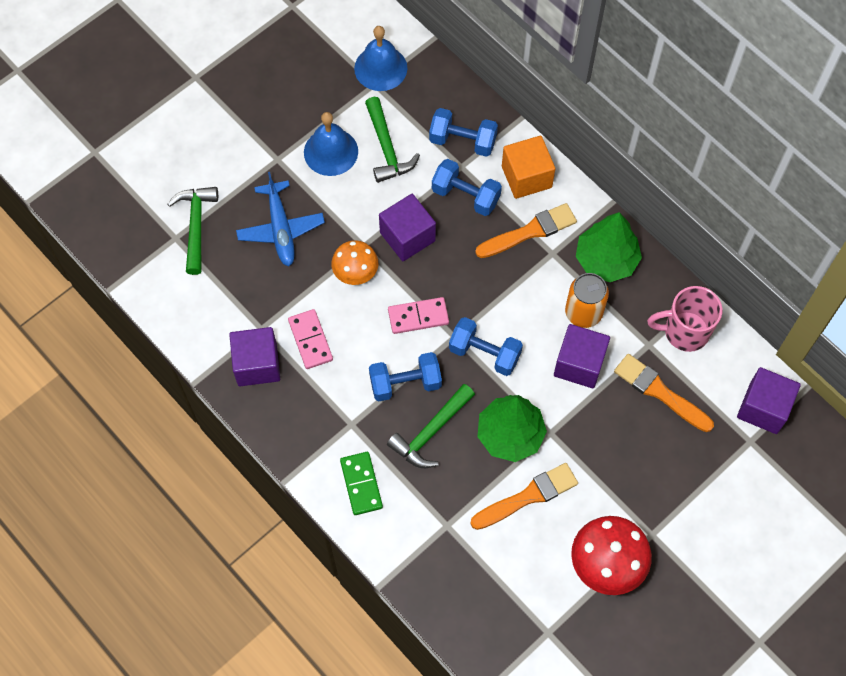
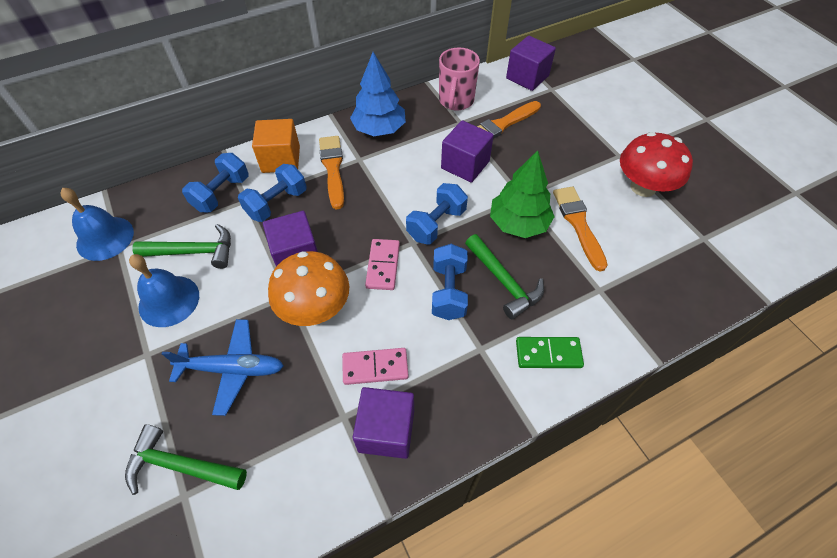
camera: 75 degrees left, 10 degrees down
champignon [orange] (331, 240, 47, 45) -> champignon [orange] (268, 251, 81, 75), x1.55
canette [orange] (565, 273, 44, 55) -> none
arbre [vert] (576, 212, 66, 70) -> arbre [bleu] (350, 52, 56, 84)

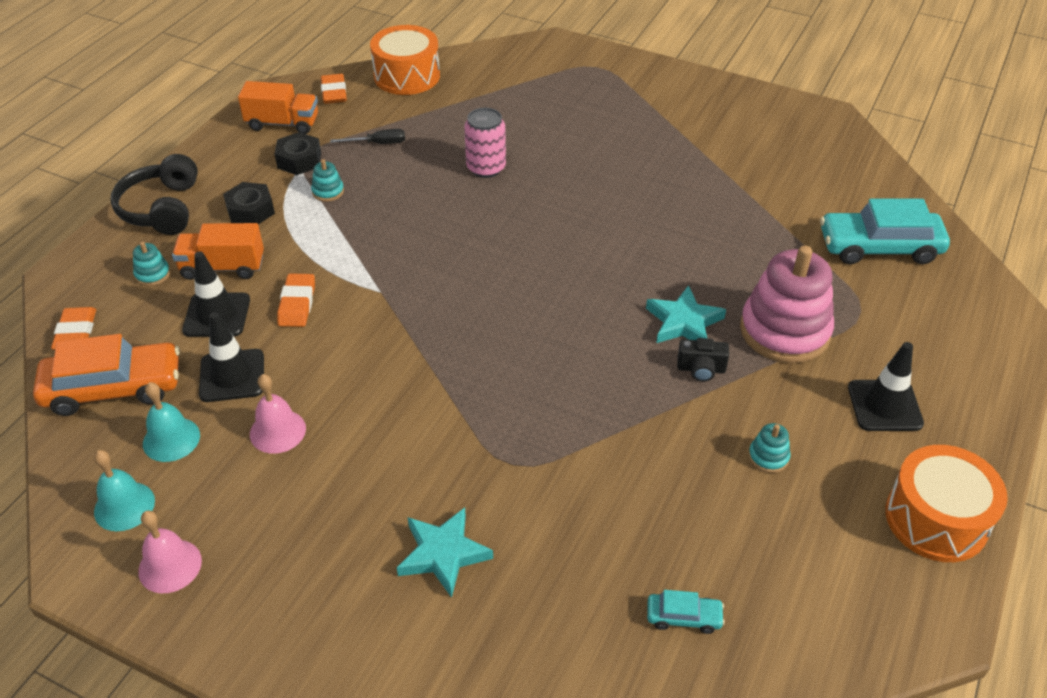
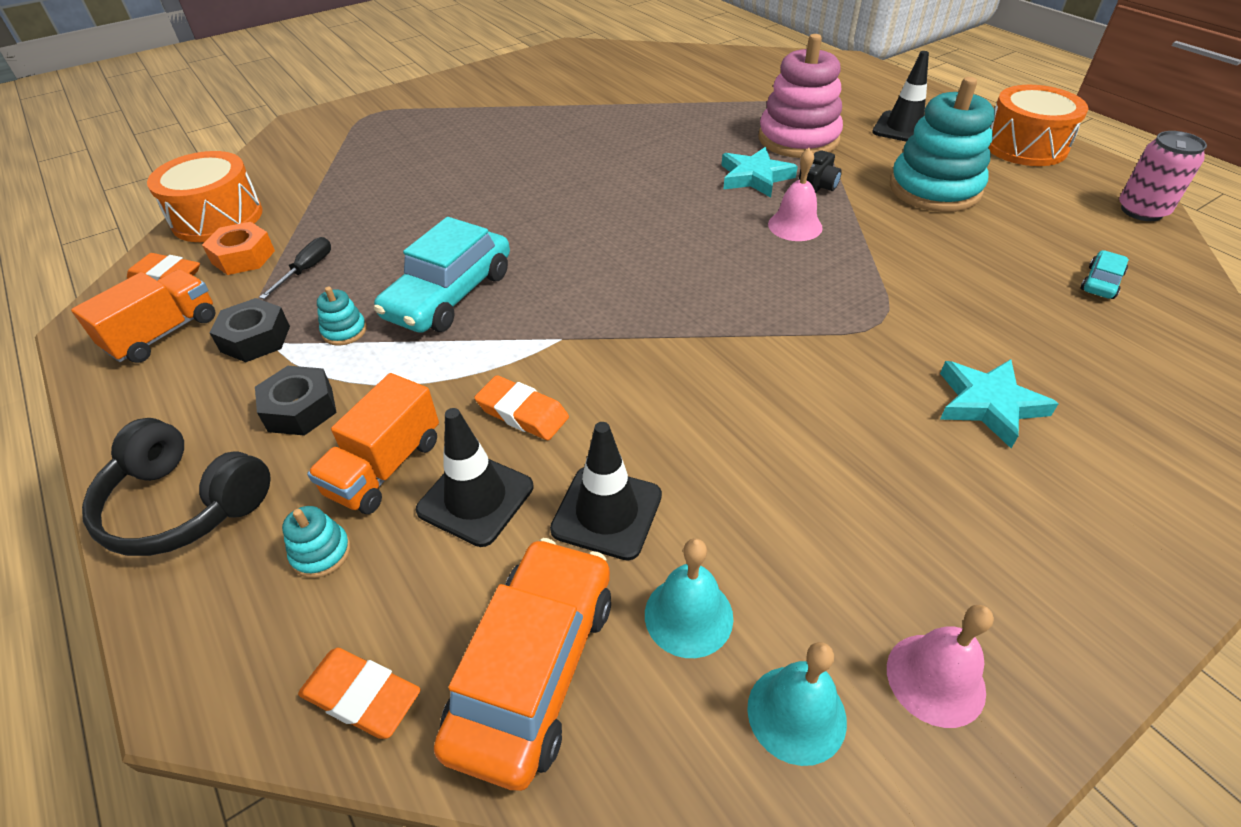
camera: 60 degrees left, 0 degrees up
cloche [rose] (250, 374, 56, 80) -> cloche [rose] (768, 148, 55, 93), moved
canette [rose] (464, 108, 42, 70) -> canette [rose] (1119, 131, 88, 90), moved
jouet à empiler [turquoise] (748, 423, 43, 50) -> jouet à empiler [turquoise] (890, 77, 105, 135), x2.47
voiture [turquoise] (820, 199, 130, 65) -> voiture [turquoise] (374, 217, 136, 116), moved
none -> écrou [orange] (202, 222, 73, 53)

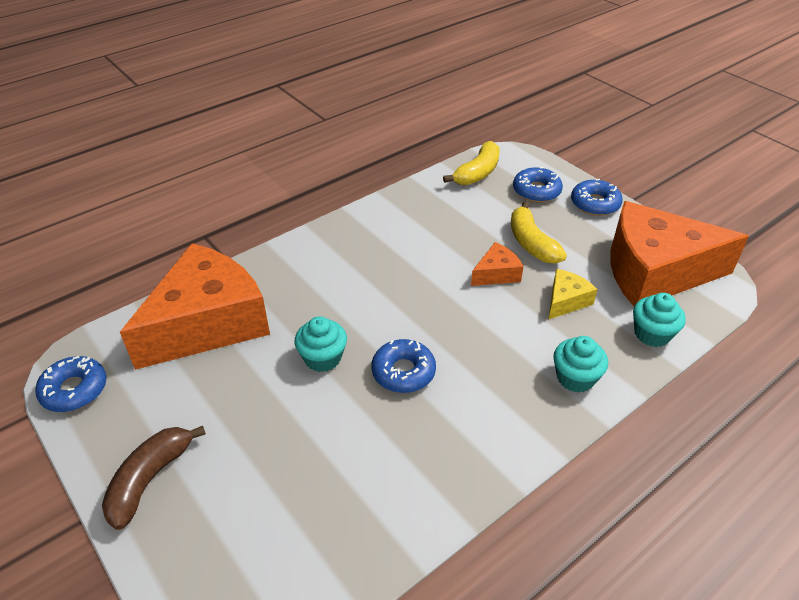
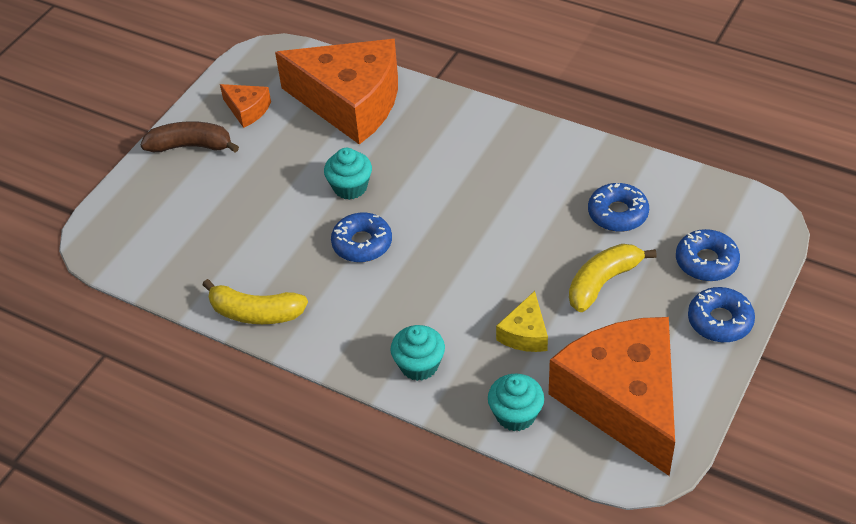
camera: 70 degrees right, 5 degrees up
beignet [bleu] (35, 356, 72, 56) -> beignet [bleu] (588, 183, 61, 49), moved
banane [jaune] (443, 141, 57, 44) -> banane [jaune] (203, 279, 105, 45), moved
fromage [orange] (471, 242, 52, 44) -> fromage [orange] (220, 84, 51, 44), moved
fromage [jaune] (549, 269, 49, 50) -> fromage [jaune] (496, 291, 52, 61), 90 degrees clockwise

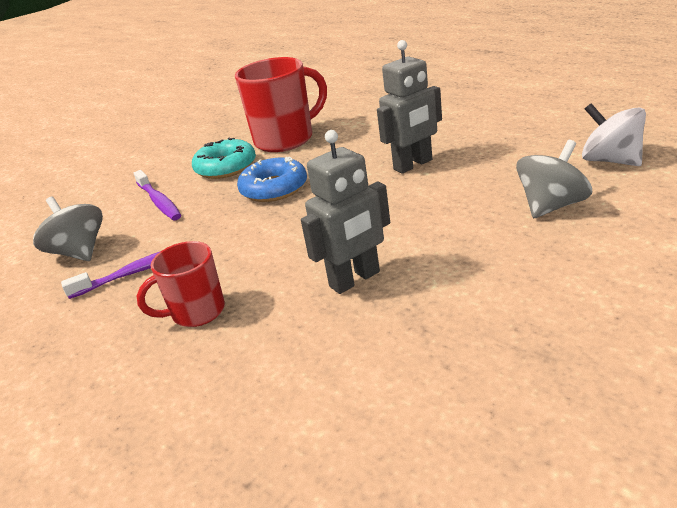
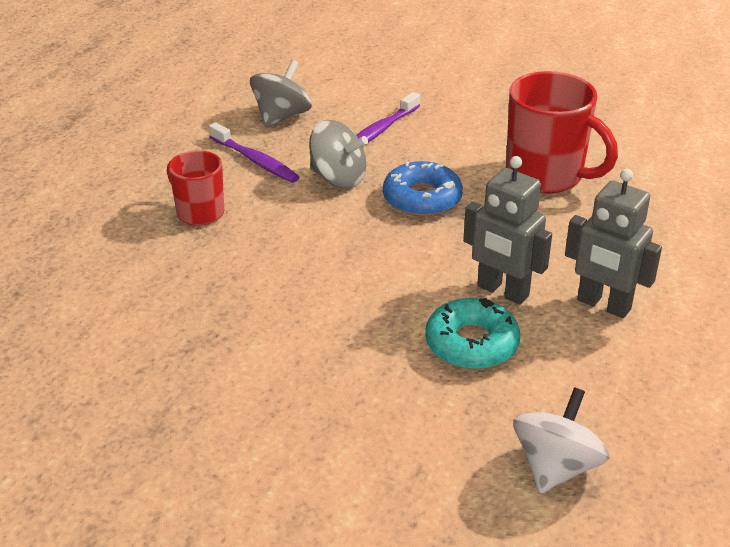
camera: 65 degrees right, 5 degrees up
beignet [turquoise] (192, 138, 64, 41) -> beignet [turquoise] (425, 298, 95, 71), moved
robot [gris] (301, 130, 89, 164) -> robot [gris] (565, 169, 97, 149), moved
toupie [gris] (516, 140, 76, 78) -> toupie [gris] (309, 120, 59, 69), moved

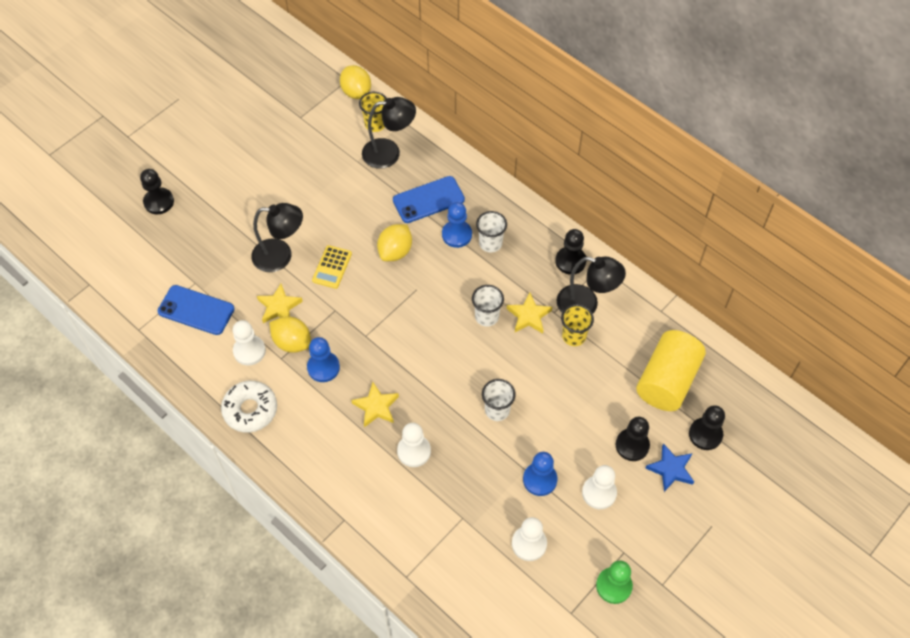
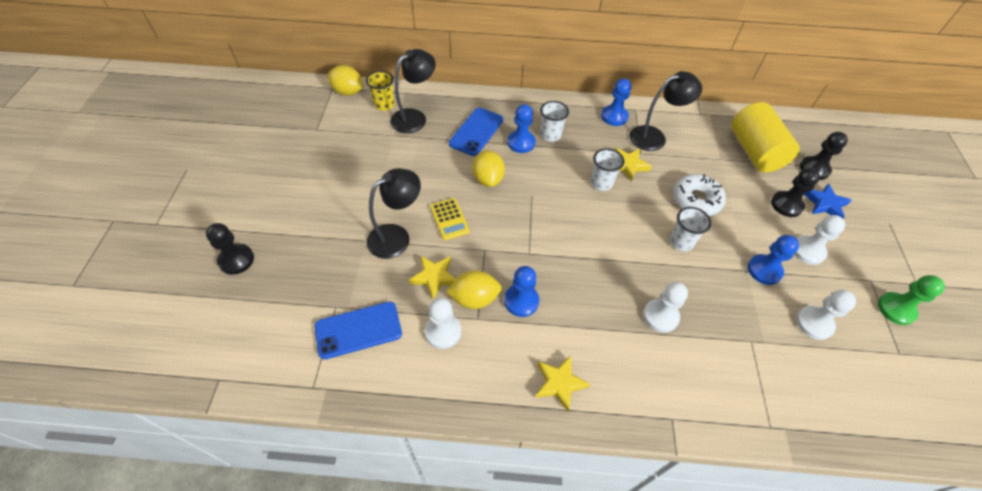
camera: 40 degrees left, 5 degrees down
beignet [blanc] (221, 381, 56, 52) -> beignet [blanc] (673, 174, 53, 42), moved
étoile [jaune] (351, 382, 48, 45) -> étoile [jaune] (535, 356, 55, 56), moved
pion [noir] (555, 229, 31, 46) -> pion [bleu] (601, 78, 30, 48)
gobelet [jaune] (561, 304, 33, 42) -> none

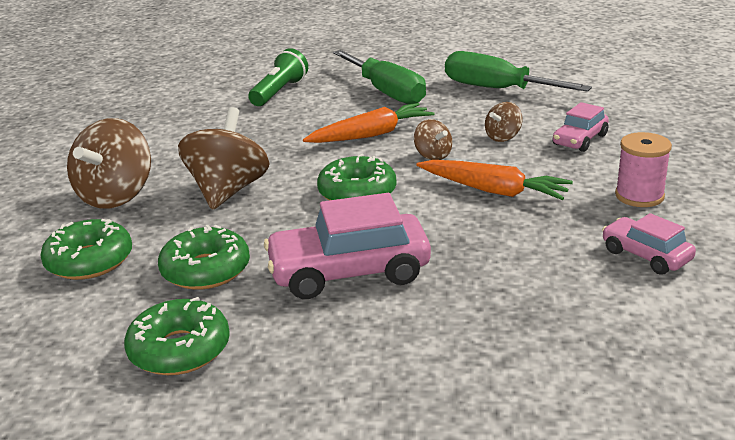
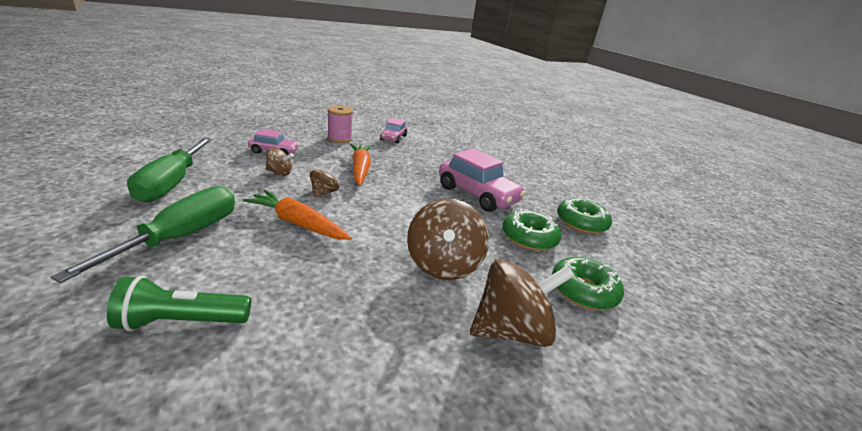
camera: 130 degrees left, 0 degrees up
toupie [marron] (178, 107, 91, 103) -> toupie [marron] (407, 198, 82, 82), 60 degrees counterclockwise
beignet [vert] (317, 154, 79, 46) -> none

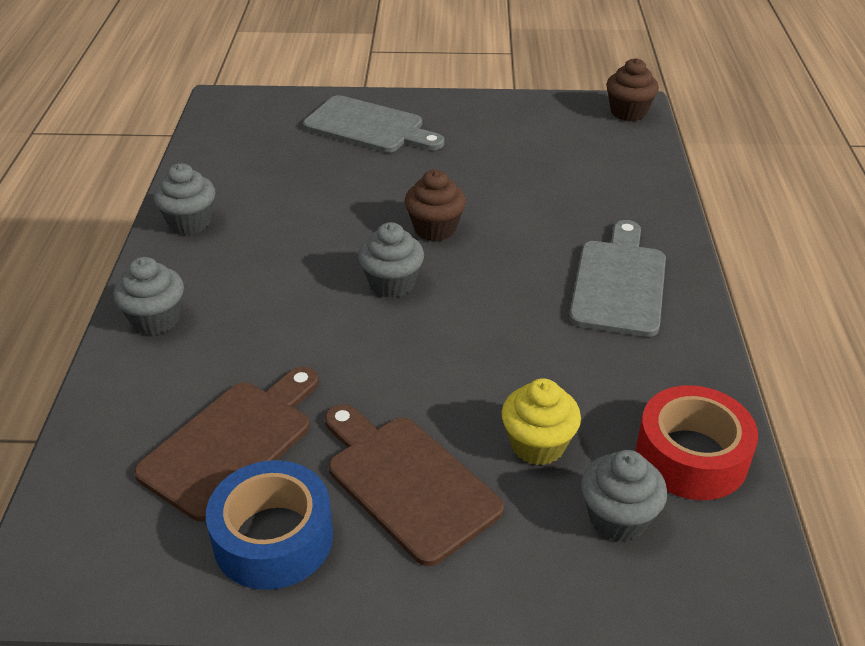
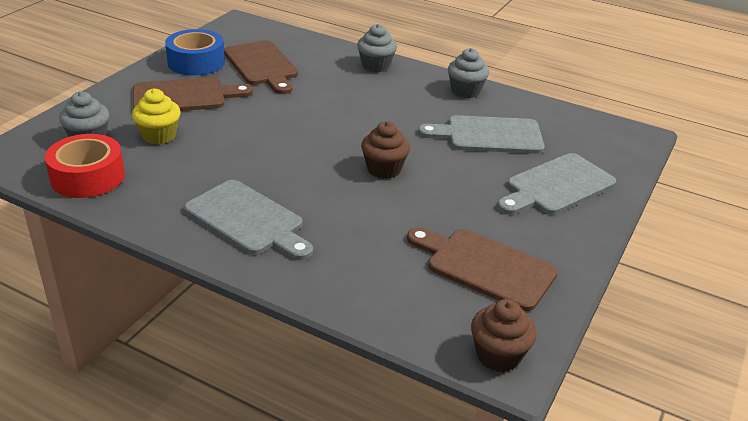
camera: 115 degrees right, 5 degrees down
muffin [gris] (358, 222, 66, 76) -> none
none -> planche à découper [marron] (407, 228, 151, 83)
none -> planche à découper [gris] (418, 115, 126, 39)

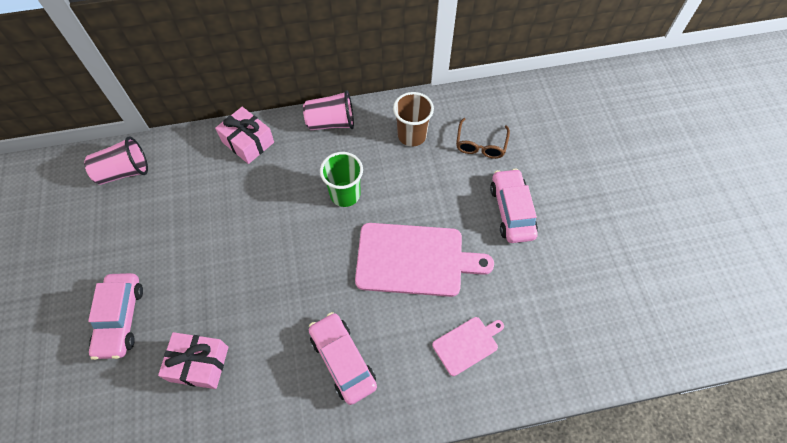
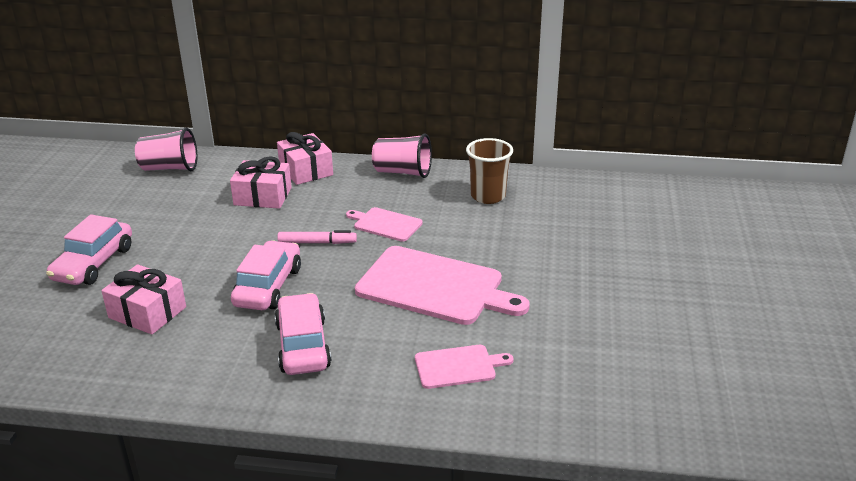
camera: 20 degrees right, 30 degrees down
gobelet [vert] (320, 152, 43, 55) -> planche à découper [rose] (346, 207, 77, 35)
lunettes [marron] (456, 118, 54, 41) -> none
voiture [rose] (490, 168, 48, 75) -> voiture [rose] (231, 240, 70, 70), moved
none -> cadeau [rose] (230, 156, 62, 53)
none -> feutre [rose] (277, 230, 80, 14)

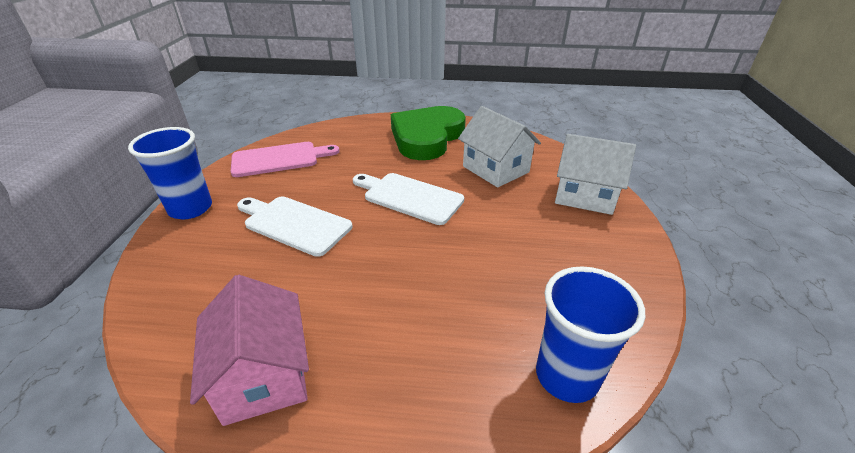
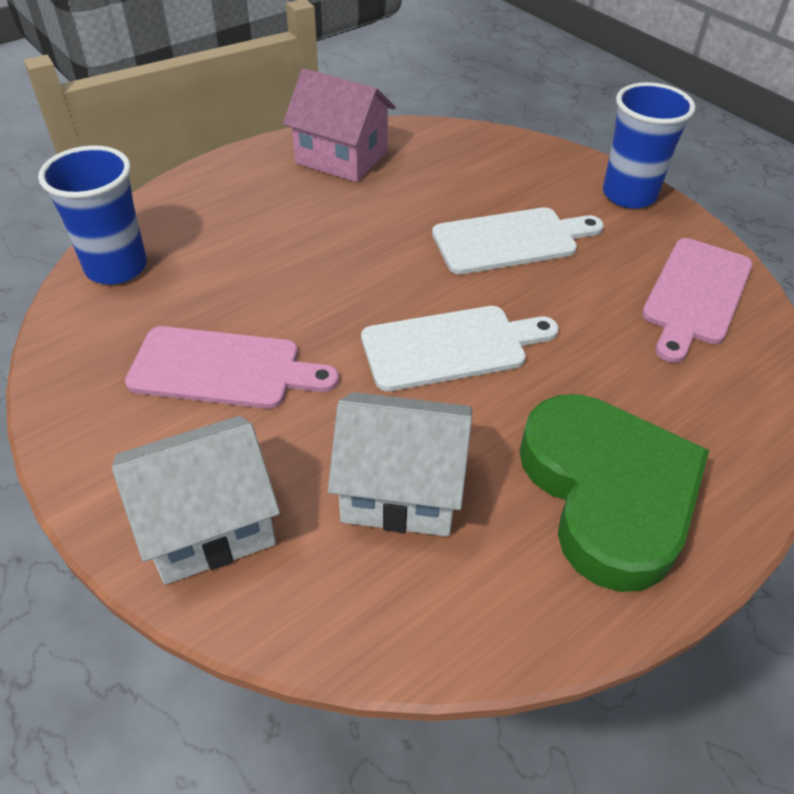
camera: 135 degrees right, 10 degrees up
none -> planche à découper [rose] (125, 326, 214, 83)

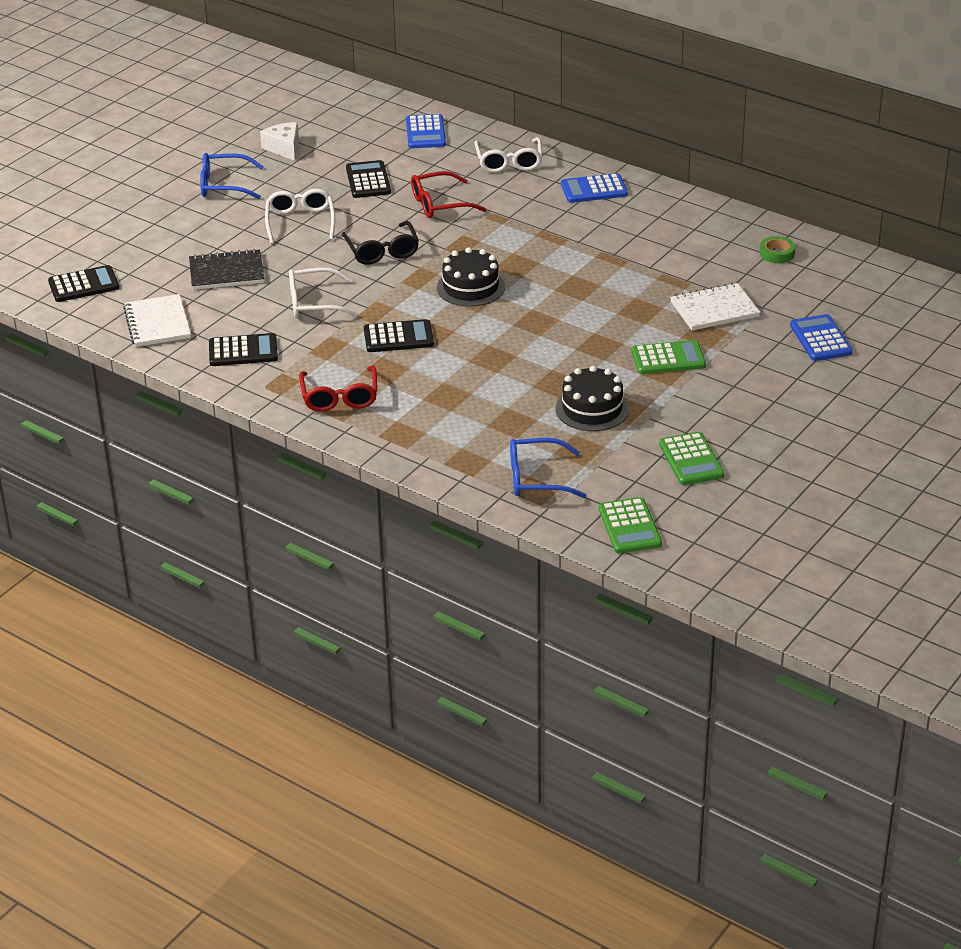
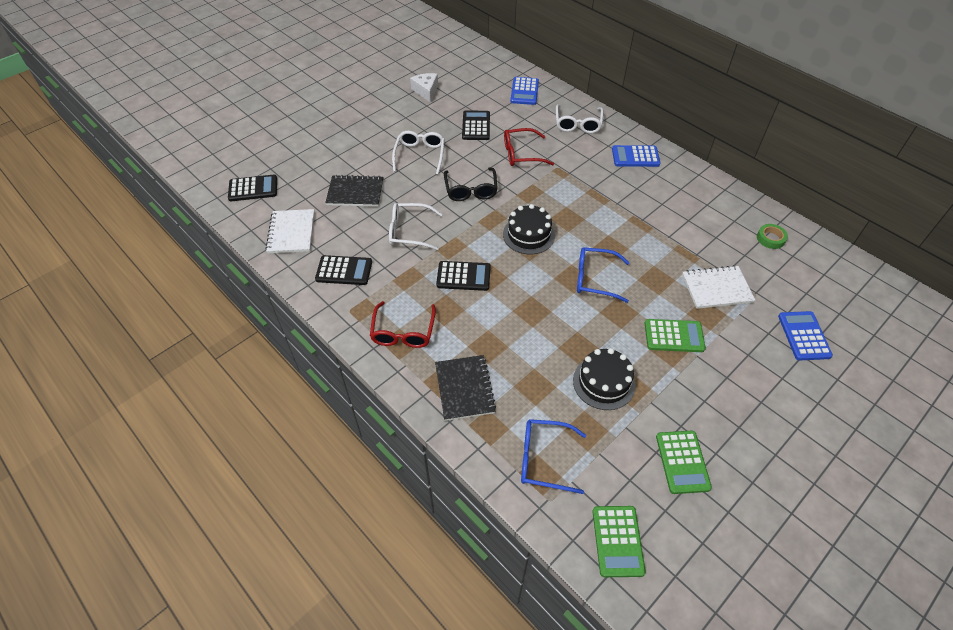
camera: 10 degrees right, 15 degrees up
lunettes [bleu] (200, 153, 64, 46) -> lunettes [bleu] (577, 247, 53, 56), moved
none -> carnet [noir] (435, 355, 61, 66)

